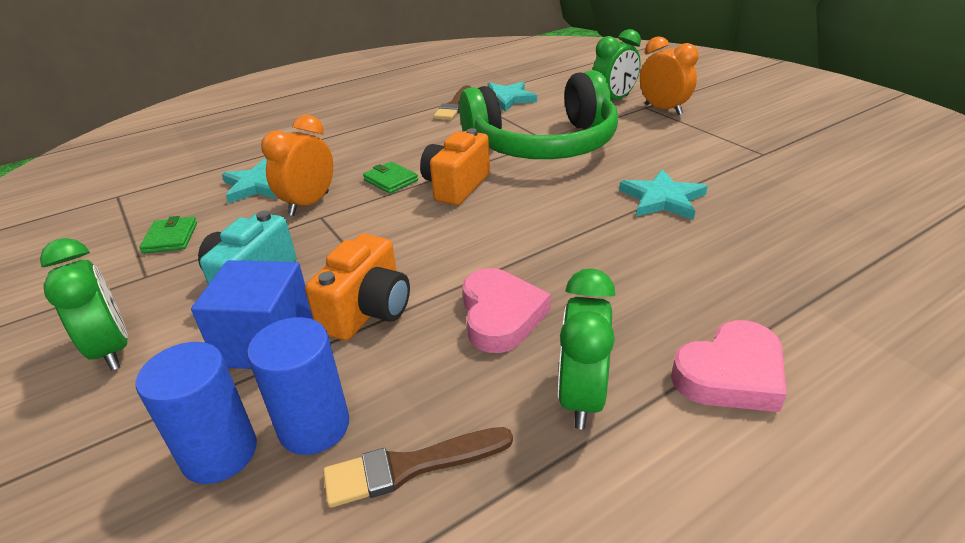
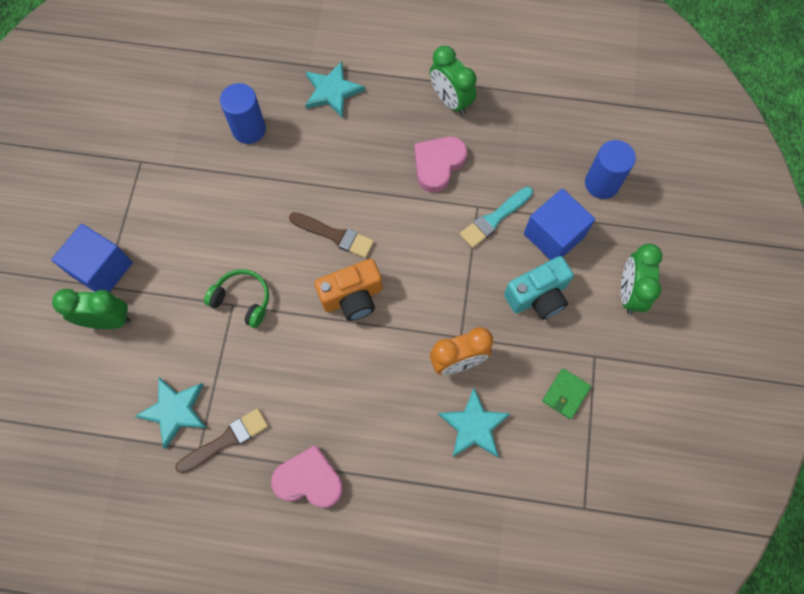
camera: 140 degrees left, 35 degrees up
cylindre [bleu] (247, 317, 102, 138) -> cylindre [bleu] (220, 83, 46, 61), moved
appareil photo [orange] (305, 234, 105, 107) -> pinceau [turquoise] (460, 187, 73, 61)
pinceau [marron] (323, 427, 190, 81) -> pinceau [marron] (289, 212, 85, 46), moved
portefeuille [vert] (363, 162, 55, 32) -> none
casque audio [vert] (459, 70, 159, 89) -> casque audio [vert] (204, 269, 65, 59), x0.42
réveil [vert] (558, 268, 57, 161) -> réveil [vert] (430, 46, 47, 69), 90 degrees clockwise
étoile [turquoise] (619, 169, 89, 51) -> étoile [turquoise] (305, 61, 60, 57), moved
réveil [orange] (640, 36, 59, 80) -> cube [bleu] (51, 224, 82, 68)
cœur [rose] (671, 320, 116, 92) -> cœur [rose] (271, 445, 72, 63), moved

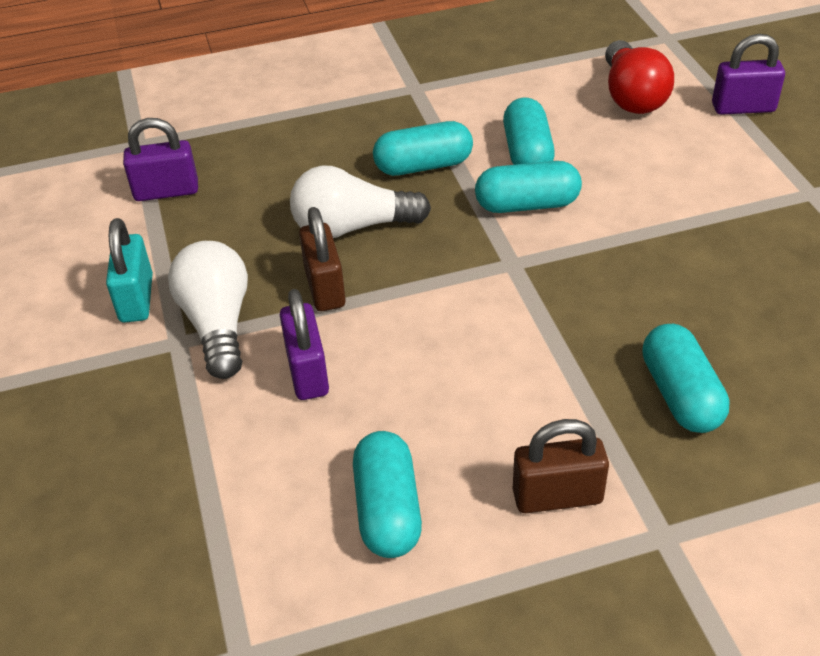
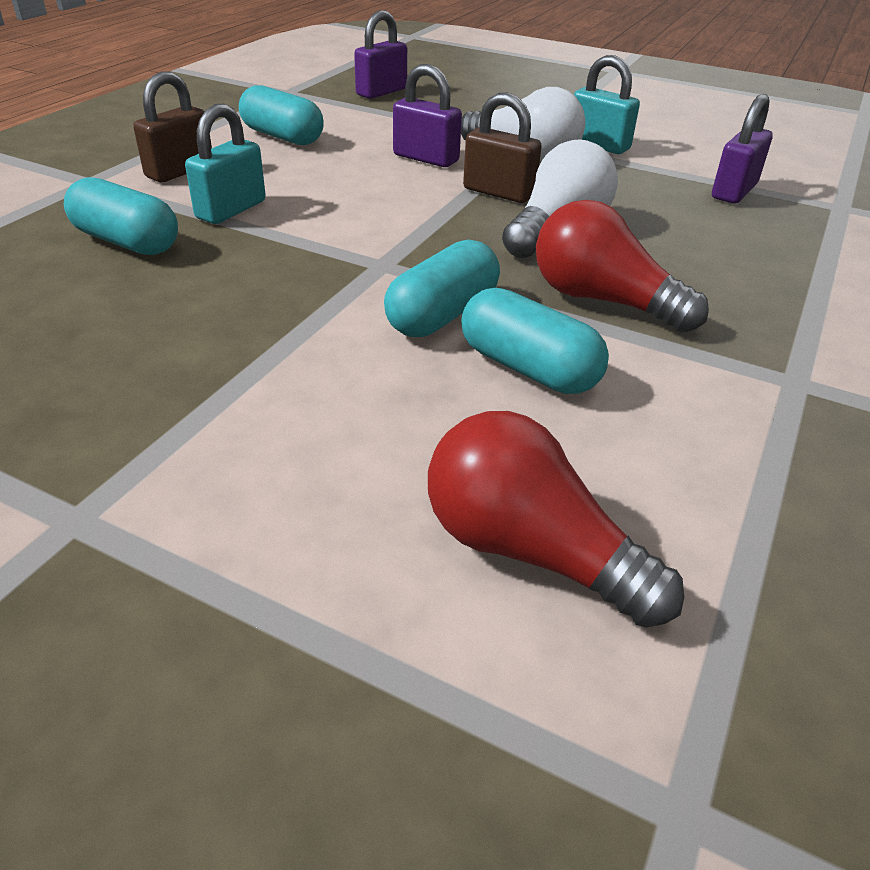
camera: 130 degrees right, 5 degrees down
gélule [turquoise] (373, 121, 100, 55) -> ampoule [rouge] (536, 200, 173, 133)
cadenas [violet] (712, 34, 73, 81) -> cadenas [violet] (354, 10, 53, 89), moved
none -> cadenas [turquoise] (185, 104, 81, 120)

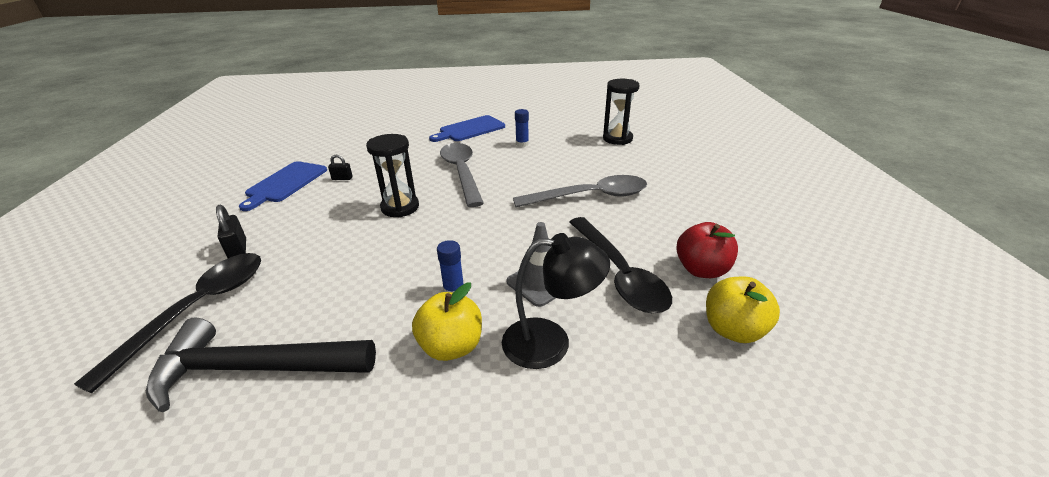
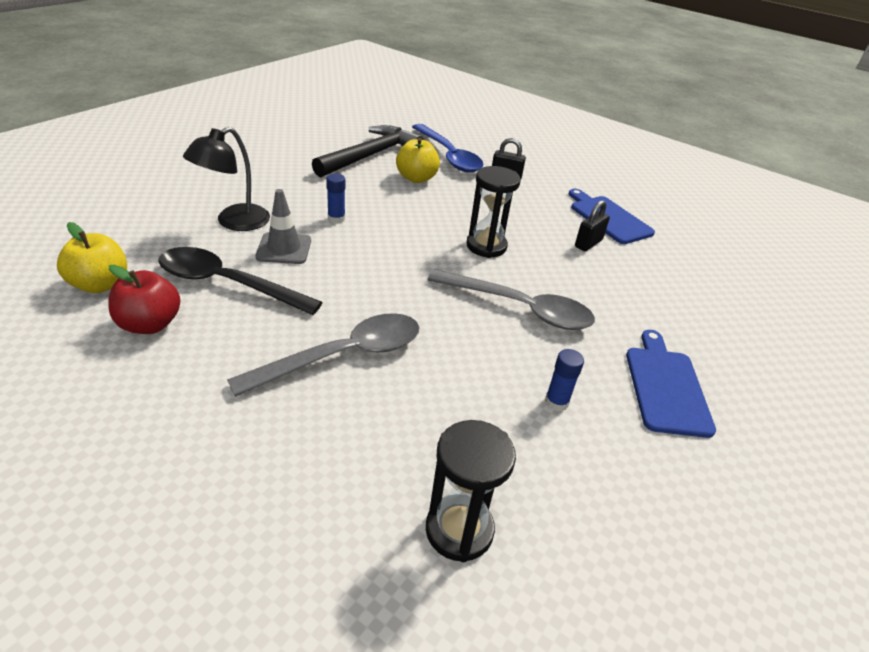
camera: 125 degrees right, 5 degrees up
cuillère [noir] (74, 253, 187, 140) -> cuillère [bleu] (412, 124, 71, 48)
cadenas [noir] (328, 155, 25, 25) -> cadenas [noir] (575, 200, 35, 51), x1.56
pomme [jaune] (412, 283, 70, 78) -> pomme [jaune] (396, 138, 44, 45), moved
cuillère [gris] (513, 175, 134, 32) -> cuillère [gris] (227, 313, 192, 84), 150 degrees counterclockwise

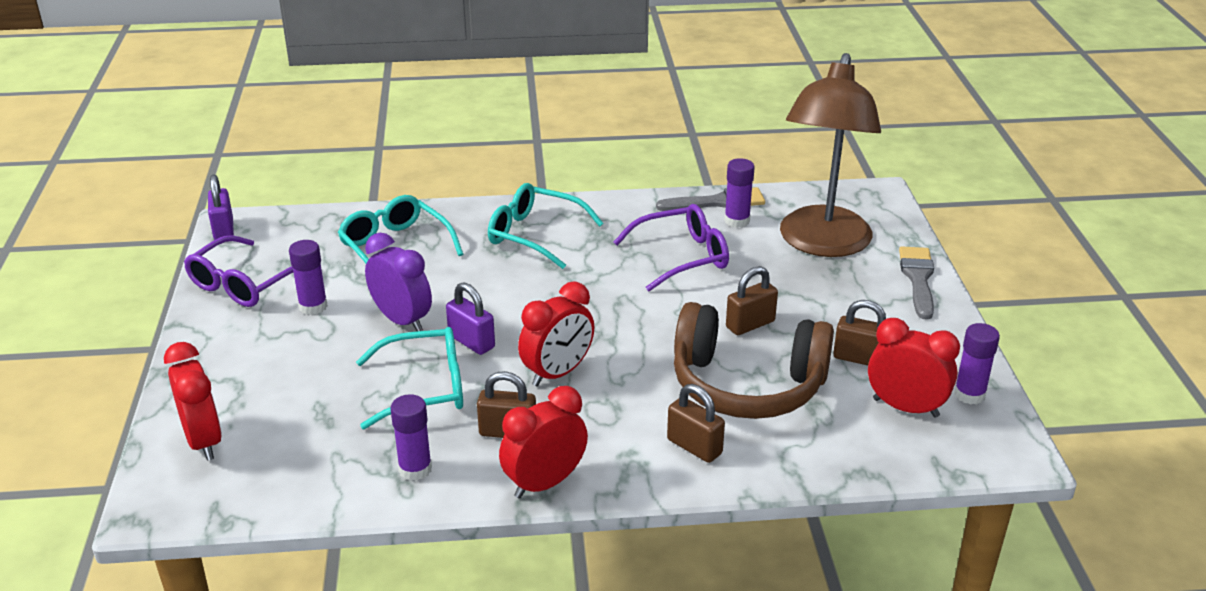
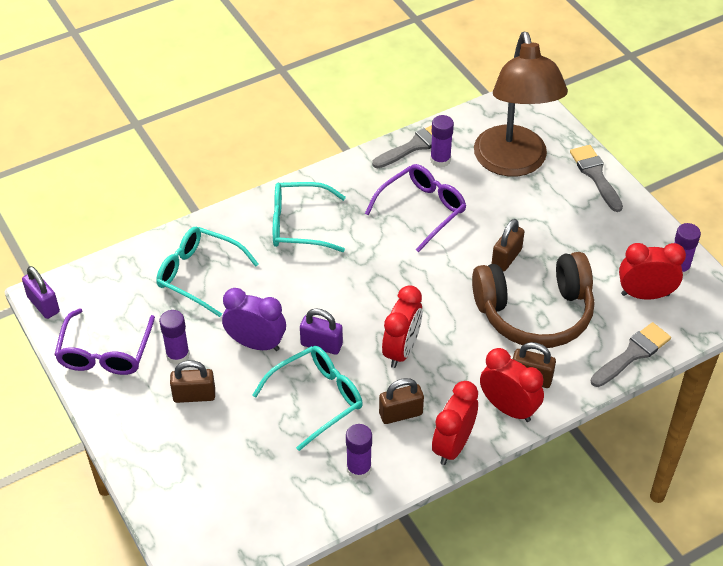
camera: 25 degrees left, 15 degrees up
réveil [rouge] (164, 342, 58, 119) -> réveil [rouge] (480, 348, 64, 74), moved
cadenas [marron] (833, 300, 53, 65) -> cadenas [marron] (170, 360, 45, 43), moved
none -> pinceau [gris] (591, 322, 80, 65)

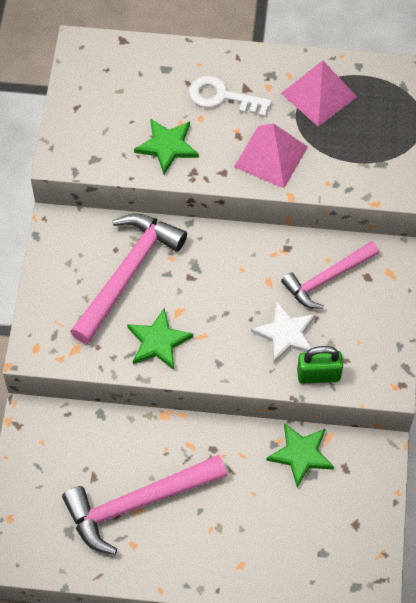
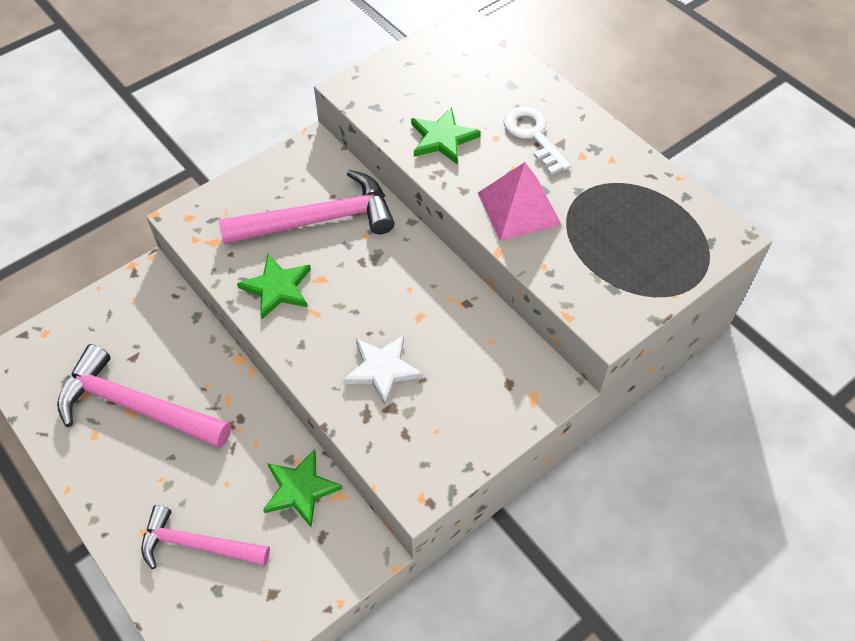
camera: 45 degrees right, 5 degrees down
pyramide [rose] (281, 61, 76, 66) -> none
marteau [rose] (281, 241, 98, 68) -> marteau [rose] (141, 505, 129, 64), moved
cadenas [vert] (297, 346, 46, 38) -> none

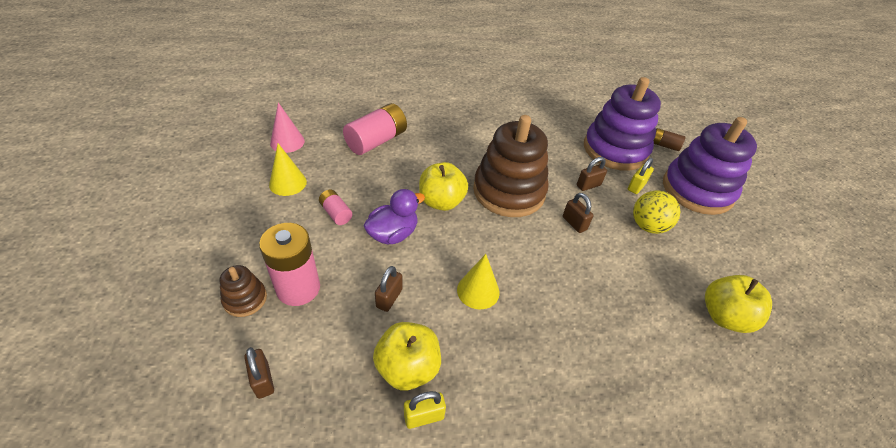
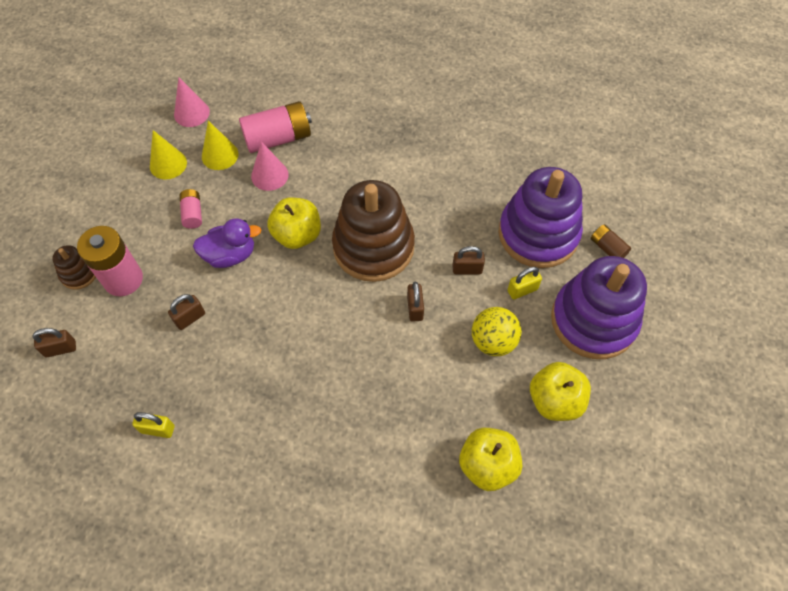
camera: 30 degrees right, 15 degrees up
cadenas [marron] (244, 347, 30, 52) -> cadenas [marron] (33, 328, 43, 29), 75 degrees clockwise
pomme [jaune] (373, 322, 68, 69) -> pomme [jaune] (530, 362, 61, 59), moved
cône [jaune] (457, 254, 43, 56) -> cône [jaune] (202, 121, 36, 49), moved
none -> cône [rose] (251, 141, 38, 50)

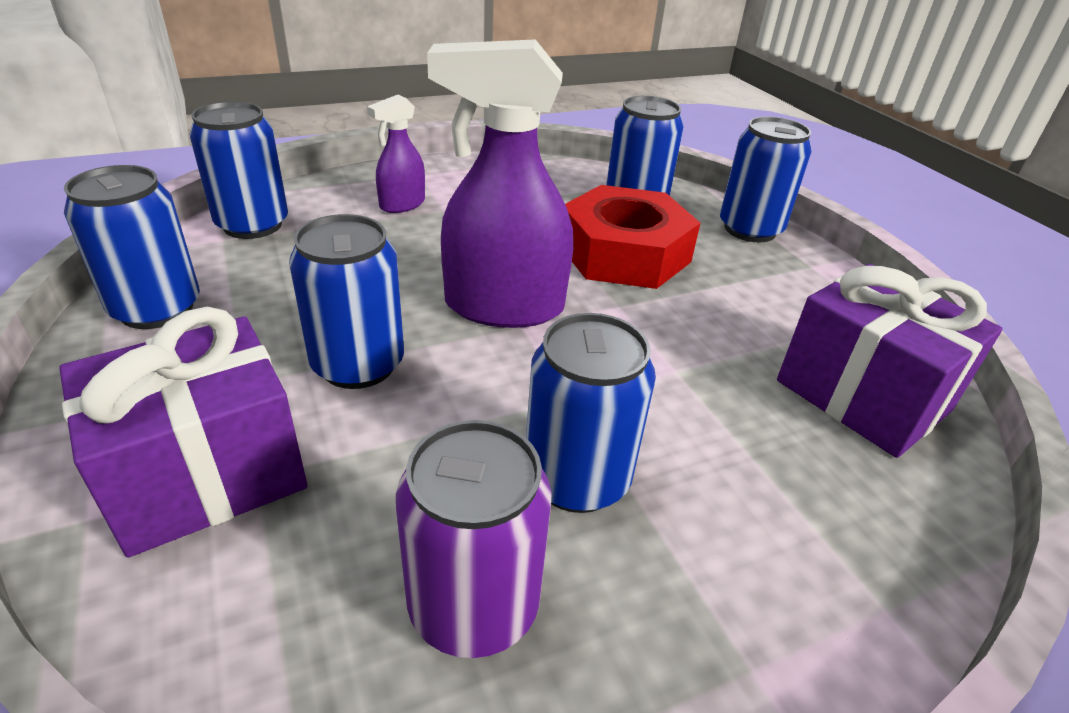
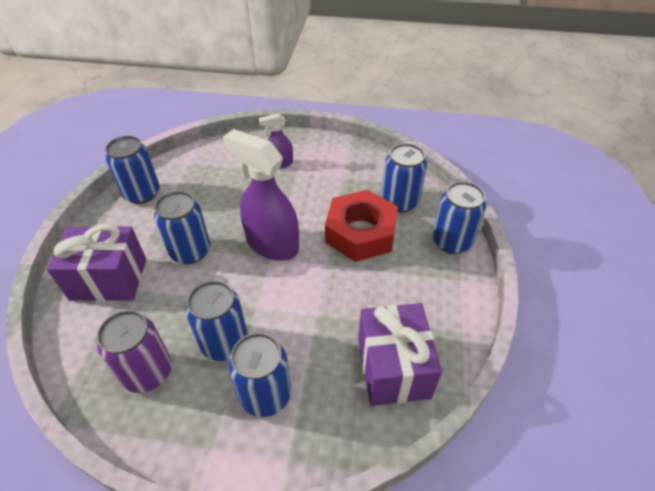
camera: 35 degrees right, 10 degrees up
canette [bleu] (189, 101, 99, 138) -> canette [bleu] (228, 333, 63, 84), moved

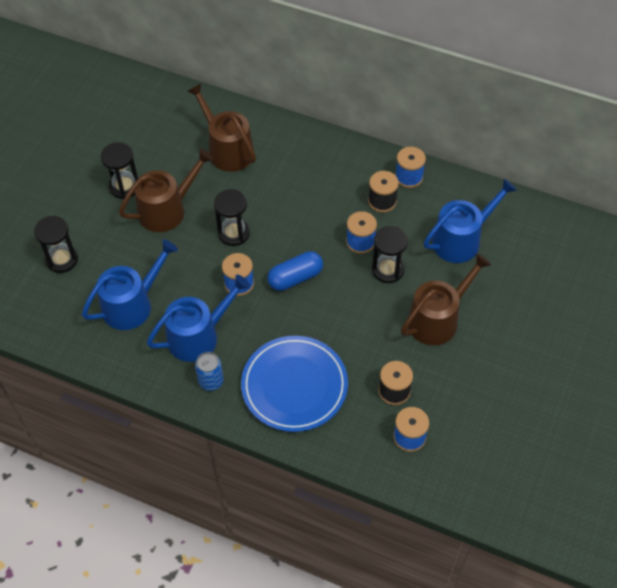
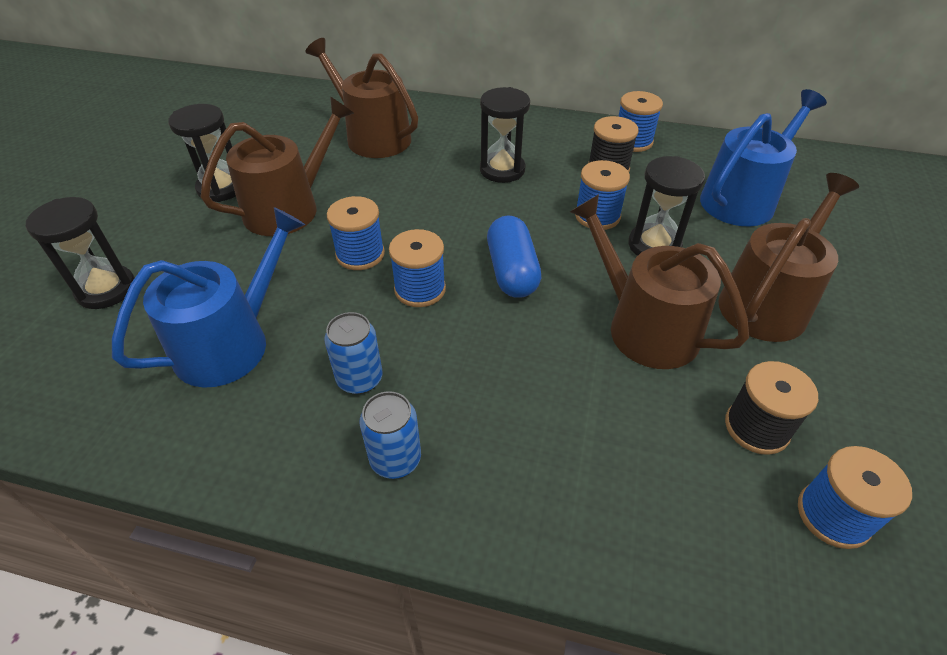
camera: 10 degrees left, 10 degrees down
arrosoir [bleu] (147, 274, 103, 88) -> canette [bleu] (324, 312, 59, 82)
sablier [noir] (214, 189, 36, 57) -> sablier [noir] (480, 87, 50, 96), moved
assiette [bleu] (241, 336, 107, 96) -> none
gélule [bleu] (267, 251, 56, 40) -> gélule [bleu] (487, 216, 54, 82), 60 degrees counterclockwise
none -> bobine [bleu] (326, 196, 59, 74)
none -> arrosoir [marron] (570, 194, 179, 175)

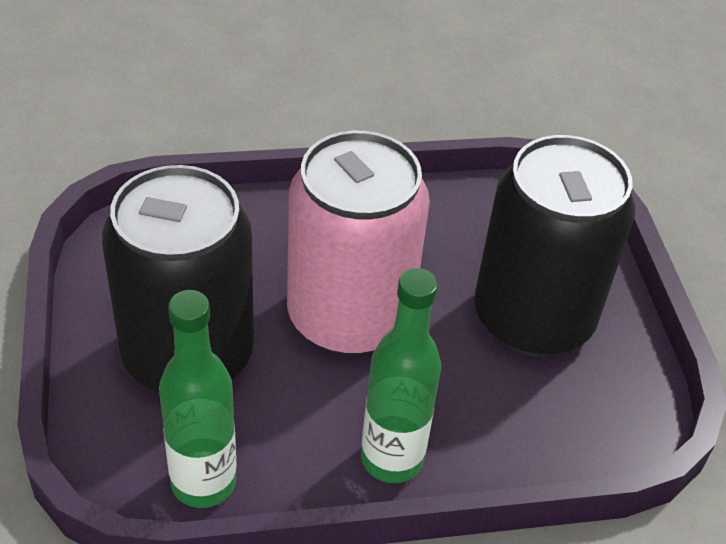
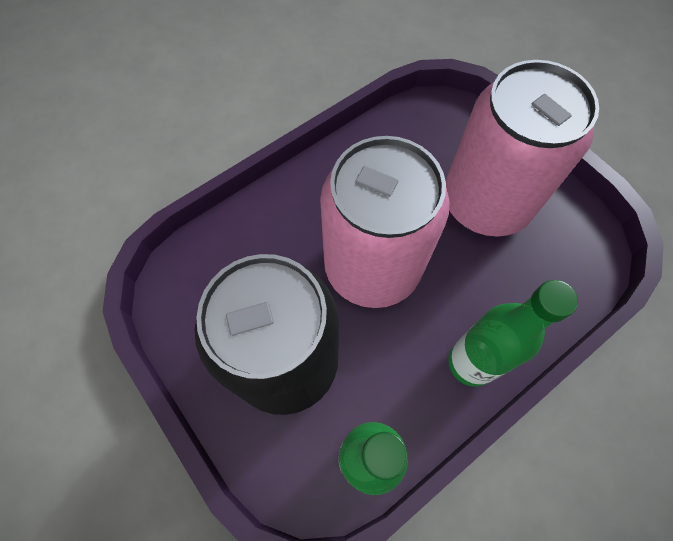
camera: 25 degrees left, 20 degrees up
canette [noir] (474, 135, 161, 222) -> canette [rose] (446, 60, 153, 177)

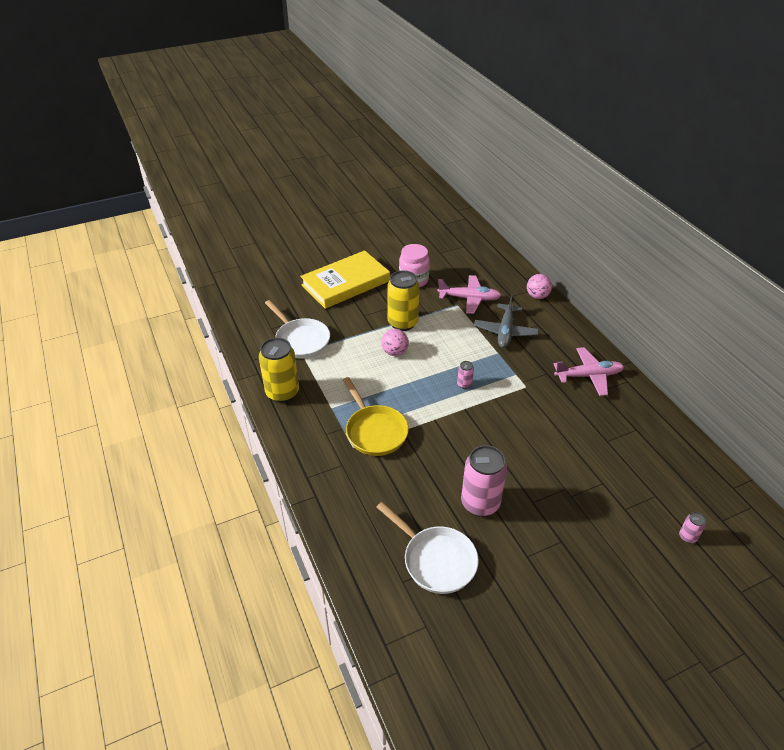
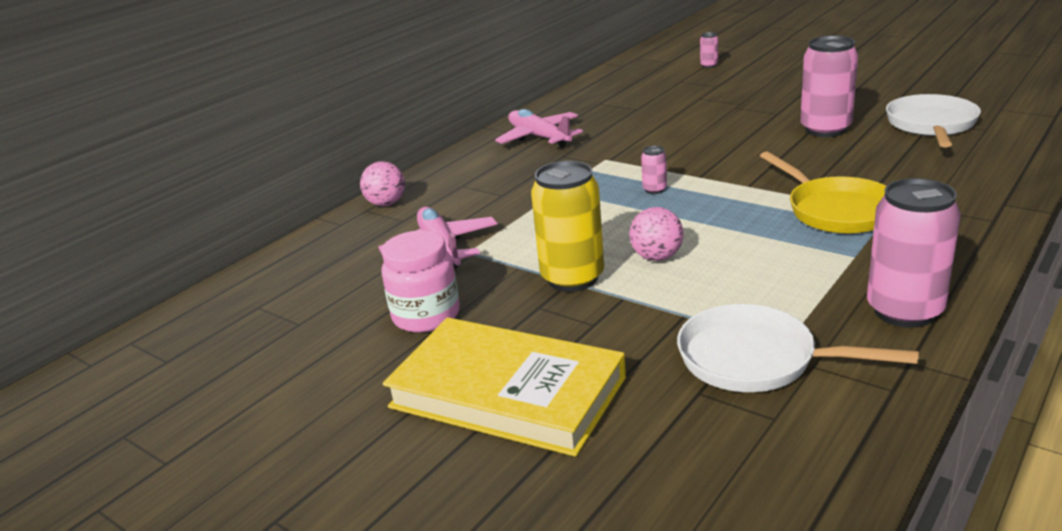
camera: 115 degrees left, 15 degrees down
canette [jaune] (259, 338, 40, 65) -> canette [rose] (867, 178, 94, 150)
poêle [blanc] (265, 300, 65, 59) -> poêle [blanc] (677, 304, 242, 88), 90 degrees counterclockwise
poêle [jaune] (343, 377, 66, 79) -> poêle [jaune] (760, 151, 126, 83), 120 degrees clockwise
avion [gris] (474, 293, 65, 55) -> none

